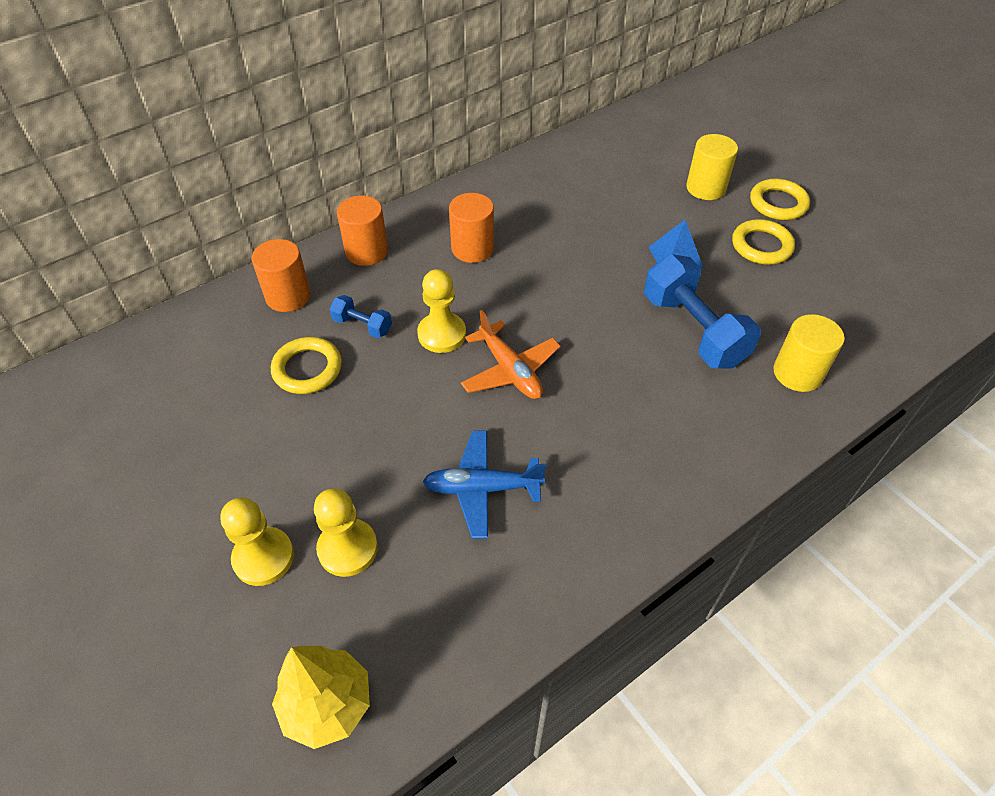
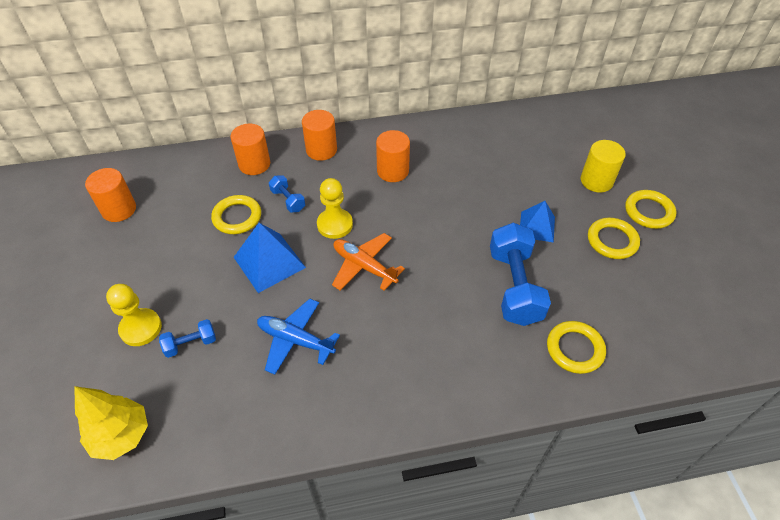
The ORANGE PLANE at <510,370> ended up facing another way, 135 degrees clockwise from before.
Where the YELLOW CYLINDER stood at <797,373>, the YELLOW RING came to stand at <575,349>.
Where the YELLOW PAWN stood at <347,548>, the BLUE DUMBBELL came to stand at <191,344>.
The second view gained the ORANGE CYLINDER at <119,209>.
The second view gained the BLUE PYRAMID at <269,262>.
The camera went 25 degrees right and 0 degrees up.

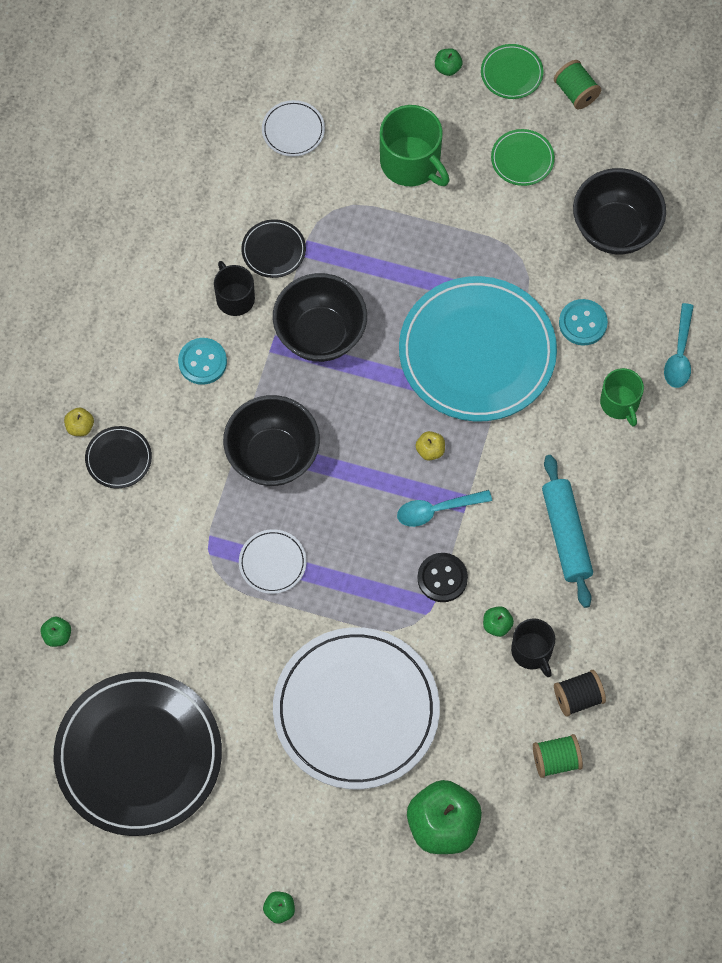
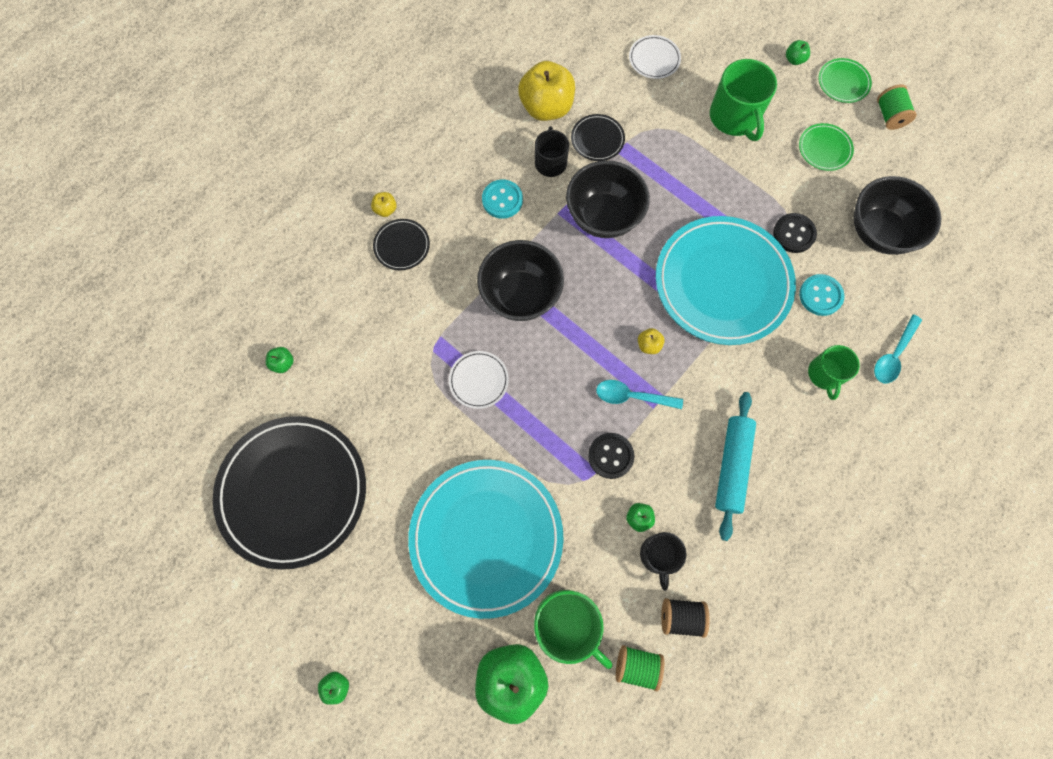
What was the WHITE PLATE at <356,710> turned into the TURQUOISE PLATE at <486,537>.
The second view gained the YELLOW APPLE at <546,108>.
The second view gained the BLACK BUTTON at <793,234>.
The second view gained the GREEN MUG at <567,624>.
The camera went 25 degrees right and 5 degrees up.

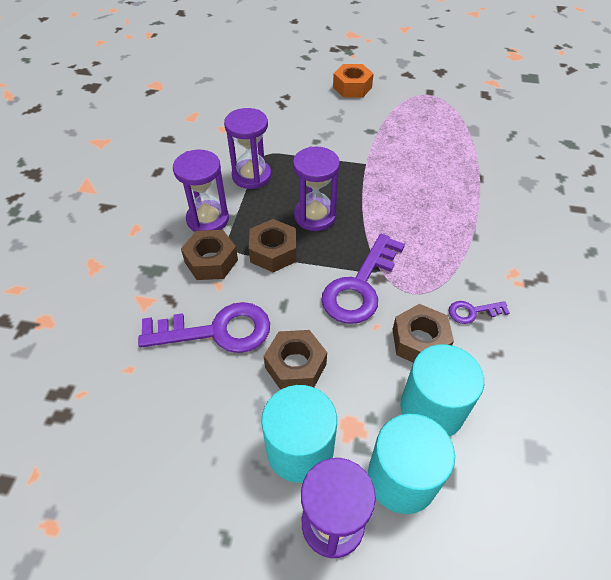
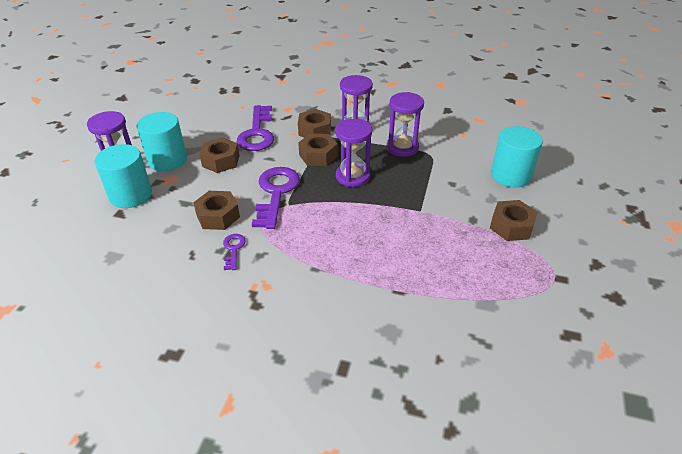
The second view lost the ORANGE NUT at <352,87>.
The PURPLE KEY at <360,286> ended up facing another way, 60 degrees clockwise from before.
The TURQUOISE CYLINDER ended up elsewhere, having gone from <432,408> to <510,175>.
The second view gained the BROWN NUT at <511,226>.
The camera went 95 degrees right and 10 degrees down.

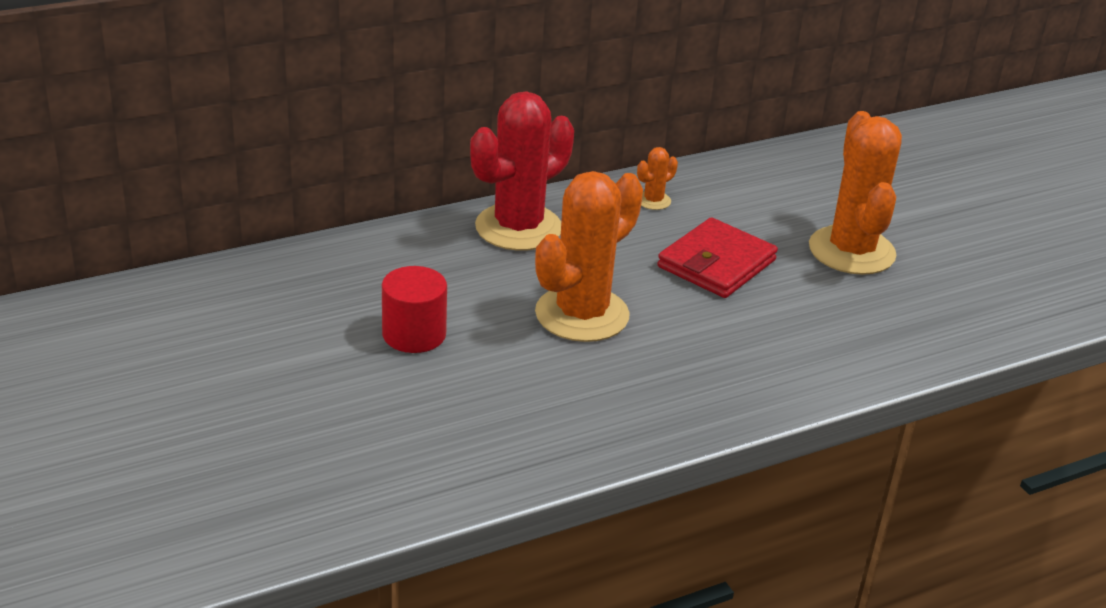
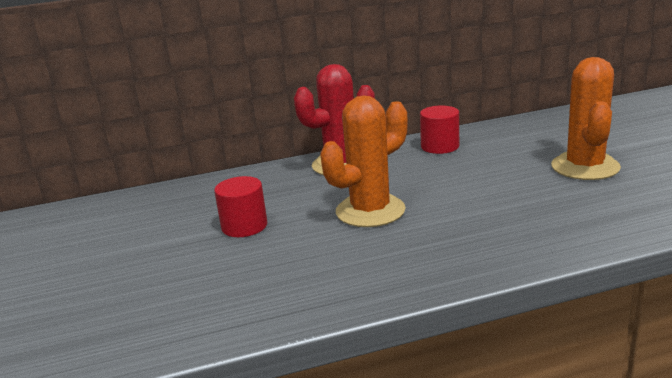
Where the ORANGE CACTUS stood at <653,201>, the RED CYLINDER came to stand at <440,146>.
The second view lost the RED WALLET at <716,263>.
The camera went 15 degrees right and 10 degrees down.

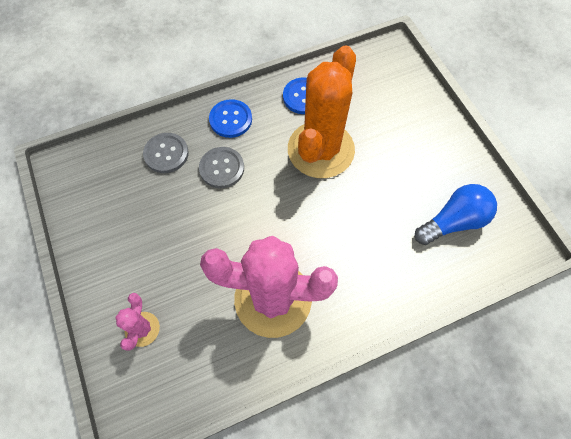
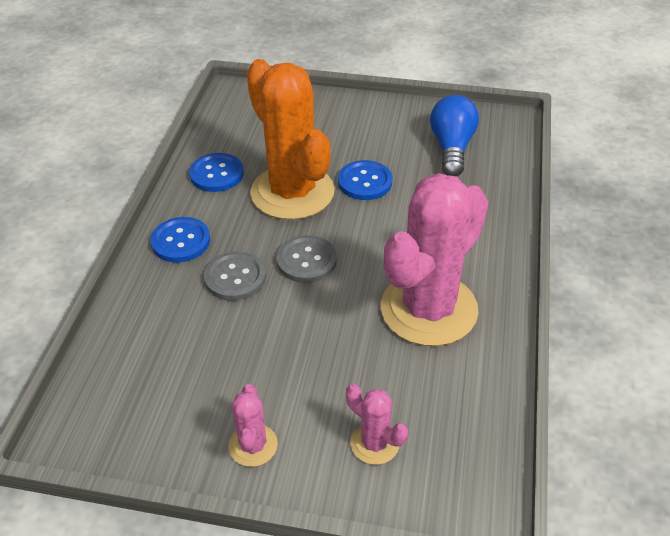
The GREY BUTTON ended up elsewhere, having gone from <166,154> to <306,260>.
The second view gained the BLUE BUTTON at <365,182>.
The second view gained the PINK CACTUS at <253,445>.
The camera went 55 degrees left and 20 degrees down.

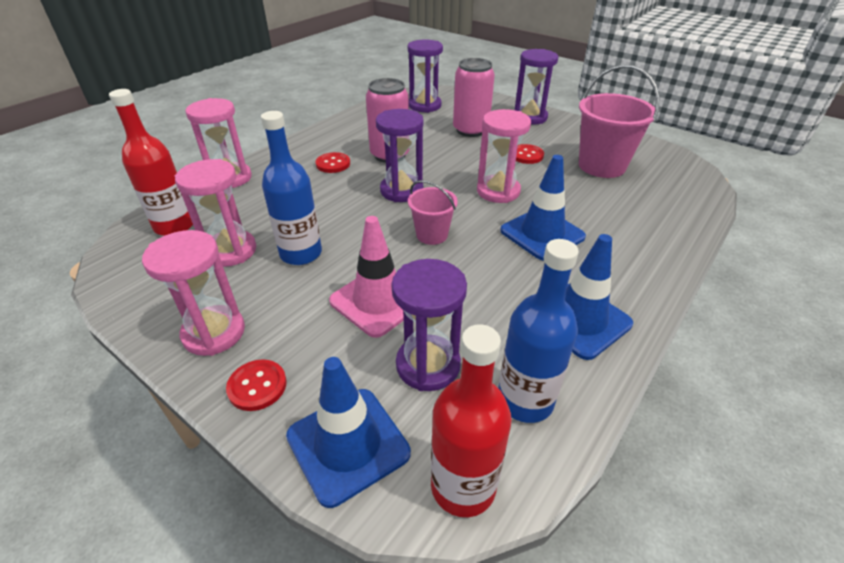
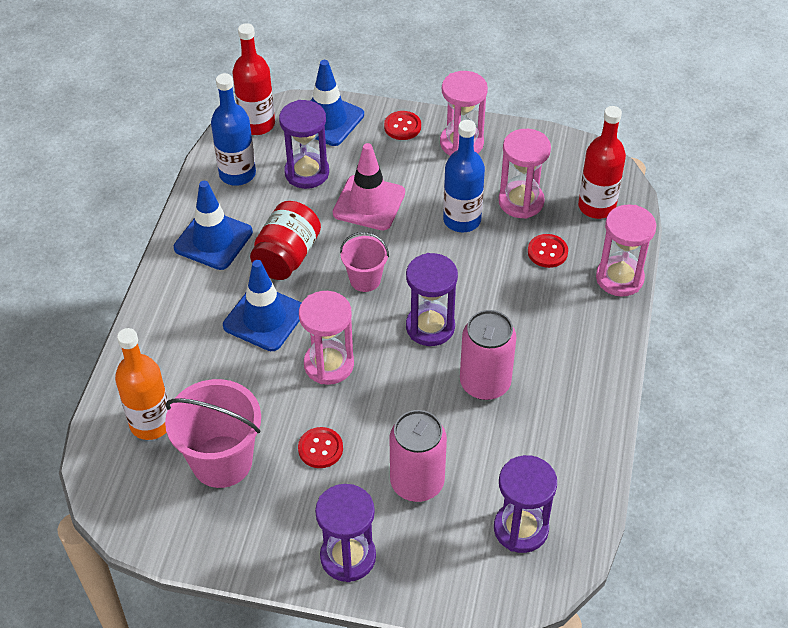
The RED BUTTON ended up elsewhere, having gone from <333,164> to <547,252>.
The second view gained the RED JAR at <287,256>.
The second view gained the ORANGE BOTTLE at <151,423>.
The camera went 155 degrees right and 10 degrees up.

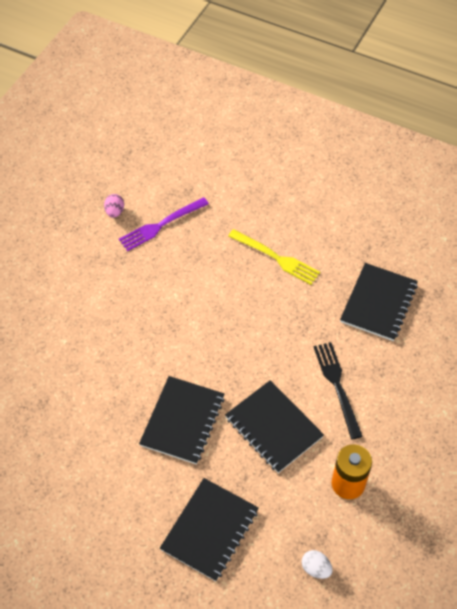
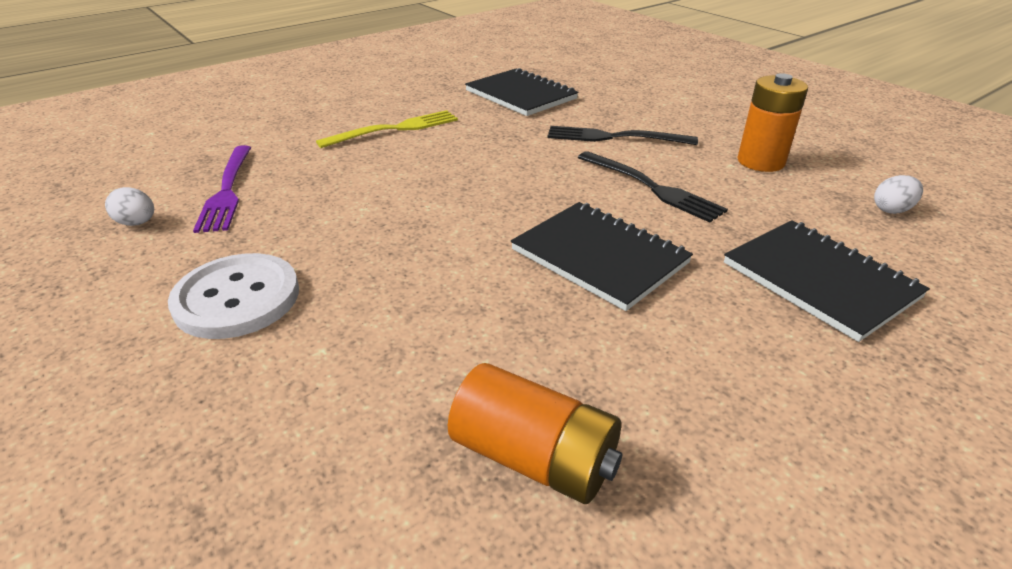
What was the PINK EGG at <115,212> turned into the WHITE EGG at <137,223>.
Where the BLACK NOTEBOOK stood at <273,427>, the BLACK FORK came to stand at <653,188>.
The second view gained the WHITE BUTTON at <237,298>.
The second view gained the ORANGE BATTERY at <534,458>.
The camera went 65 degrees left and 20 degrees down.

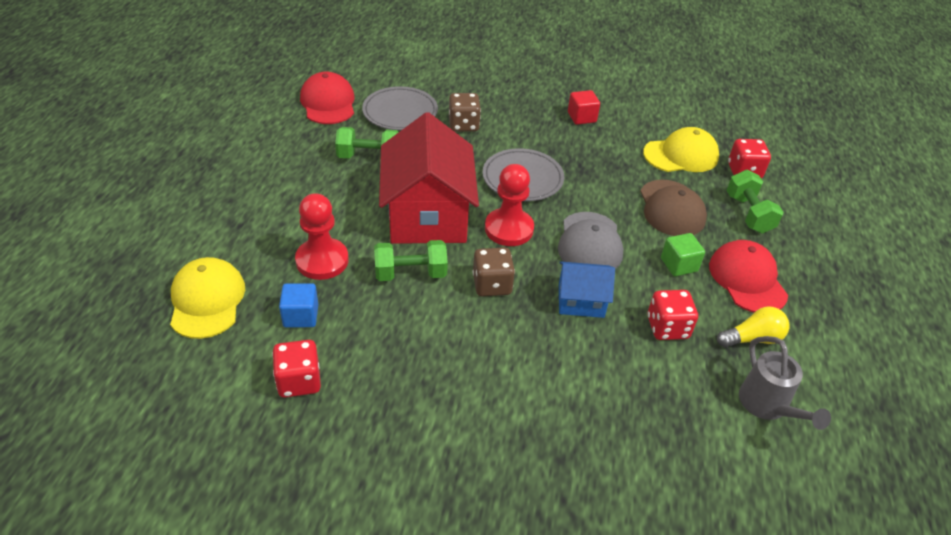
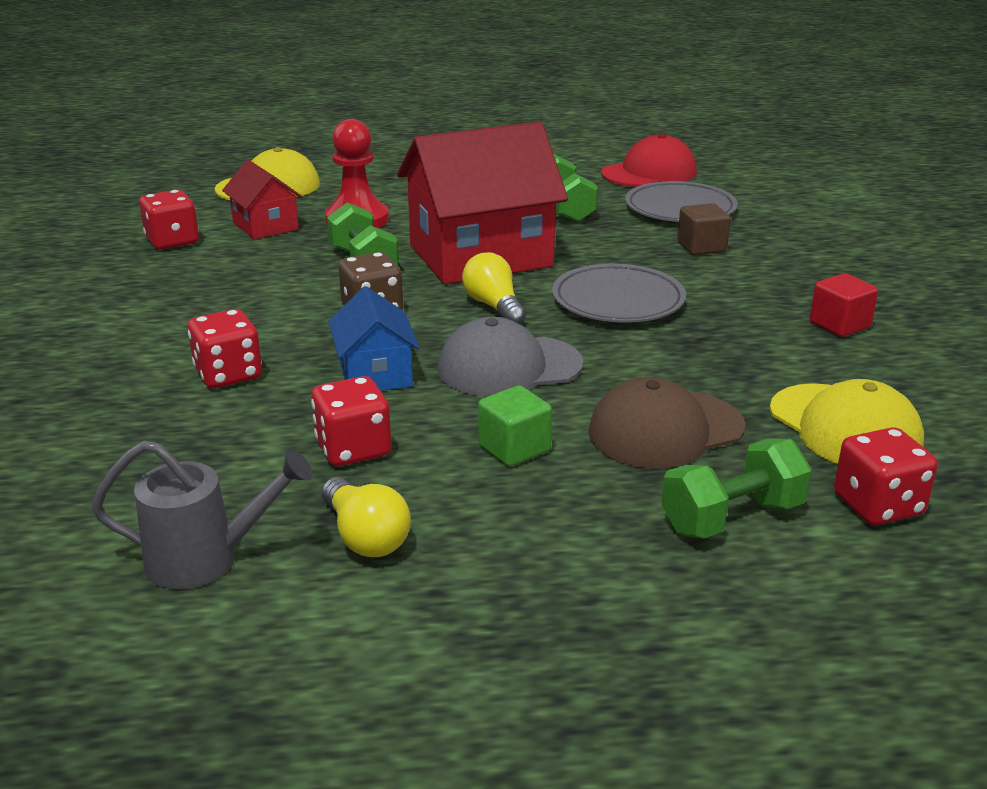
Where the BROWN DICE stood at <463,125>, the BROWN CUBE came to stand at <701,247>.
Where the RED PAWN stood at <509,229>, the YELLOW LIGHT BULB came to stand at <494,306>.
The second view lost the RED CAP at <747,279>.
Where the BLUE CUBE stood at <301,316>, the RED HOUSE came to stand at <265,226>.
The GREY WATERING CAN at <767,406> ended up facing another way, 150 degrees counterclockwise from before.
The second view gained the RED DICE at <228,374>.
The camera went 75 degrees right and 15 degrees down.

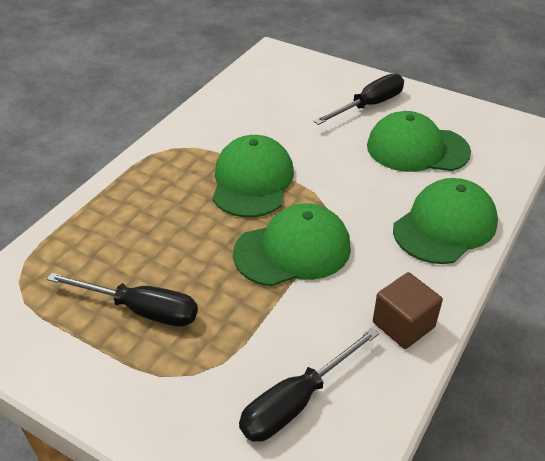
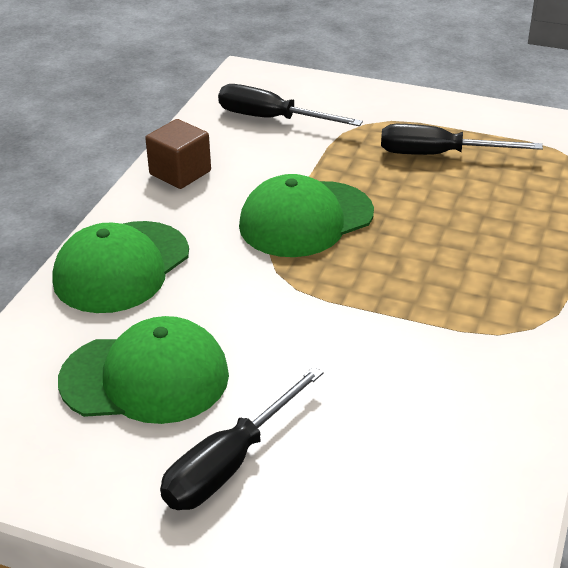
The second view lost the GREEN CAP at <252,181>.
The BLACK SCREWDRIVER at <296,401> ended up facing another way, 105 degrees counterclockwise from before.
The camera went 170 degrees right and 5 degrees down.

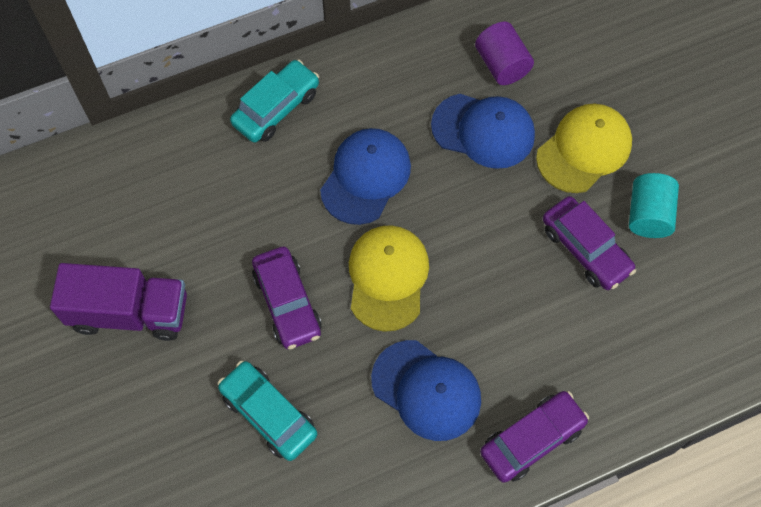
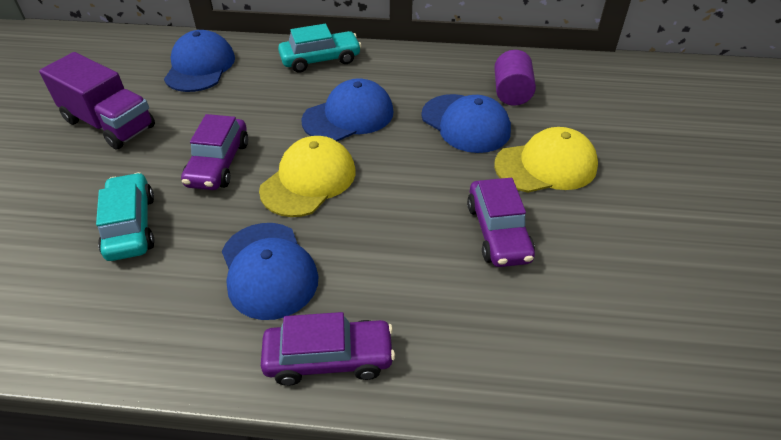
The second view lost the TURQUOISE CYLINDER at <648,215>.
The second view gained the BLUE CAP at <200,67>.
The camera went 30 degrees right and 20 degrees down.

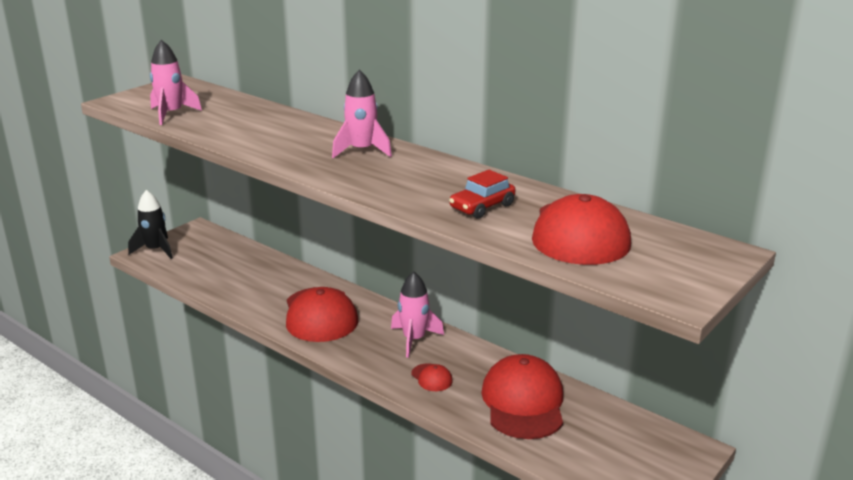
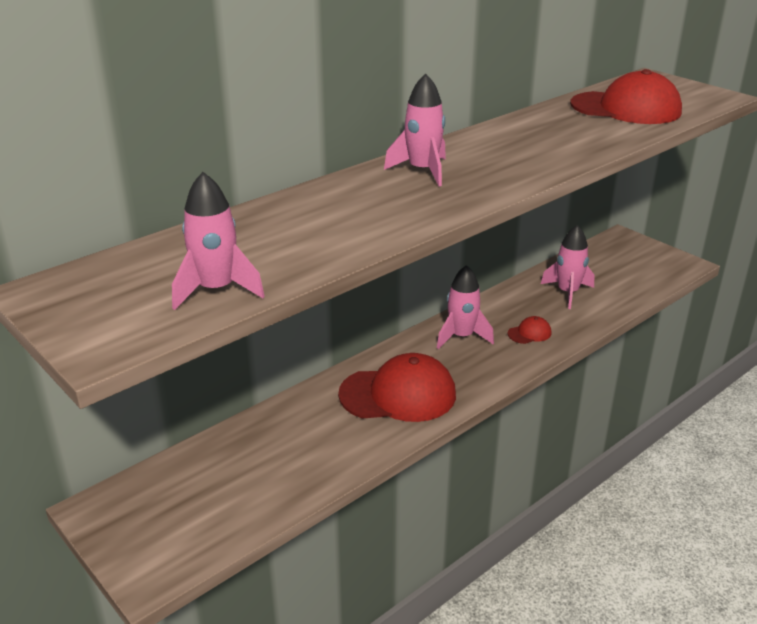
The second view lost the RED CAR at <482,207>.
The second view lost the BLACK ROCKET at <155,250>.
Where the RED CAP stood at <523,402>, the PINK ROCKET came to stand at <567,293>.
The camera went 80 degrees left and 5 degrees up.

